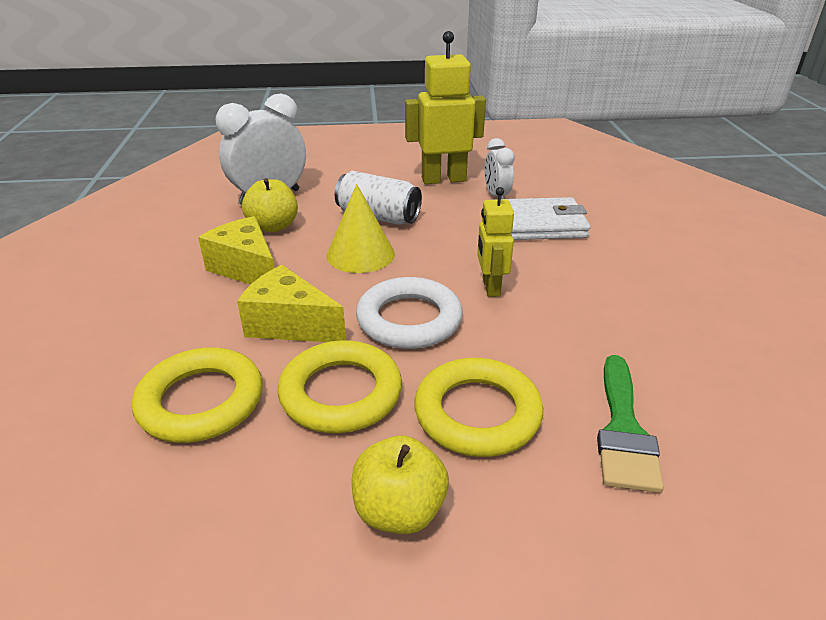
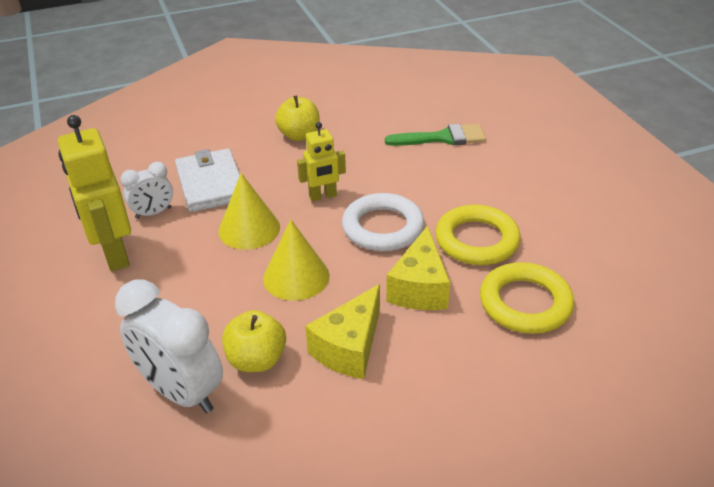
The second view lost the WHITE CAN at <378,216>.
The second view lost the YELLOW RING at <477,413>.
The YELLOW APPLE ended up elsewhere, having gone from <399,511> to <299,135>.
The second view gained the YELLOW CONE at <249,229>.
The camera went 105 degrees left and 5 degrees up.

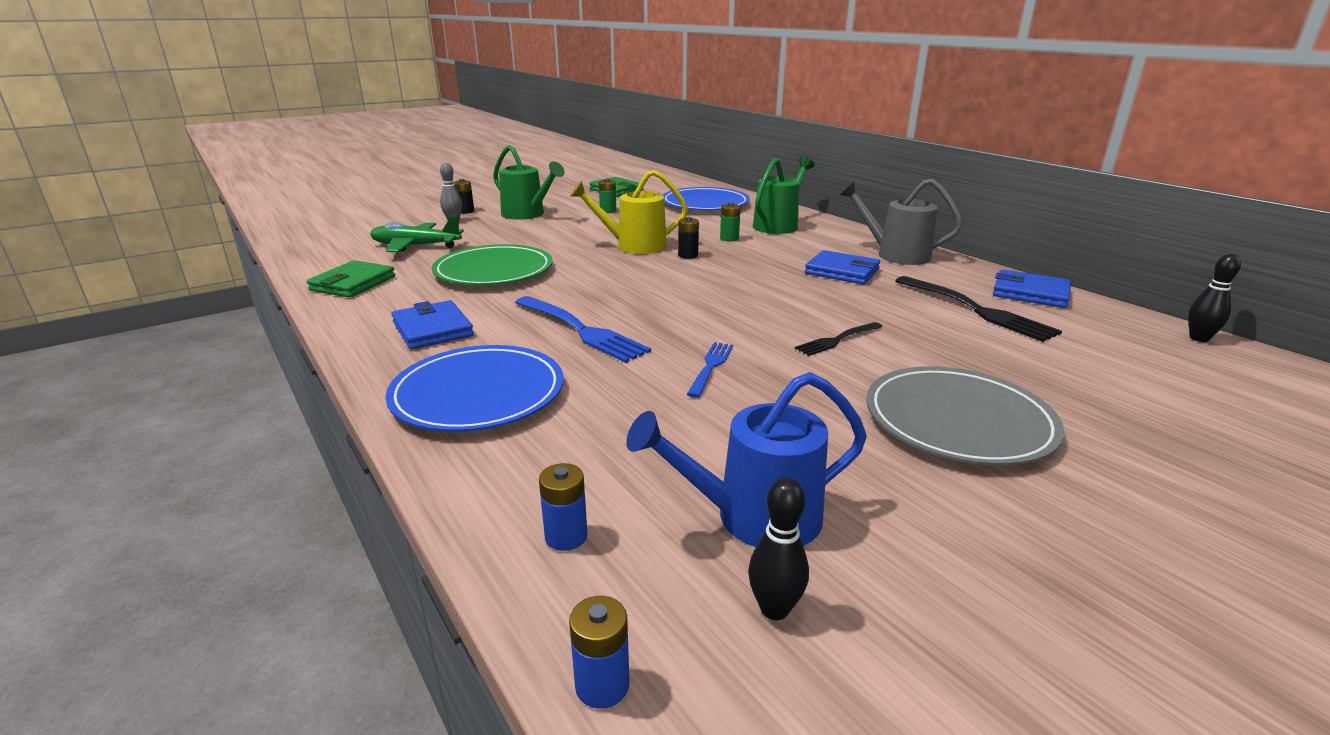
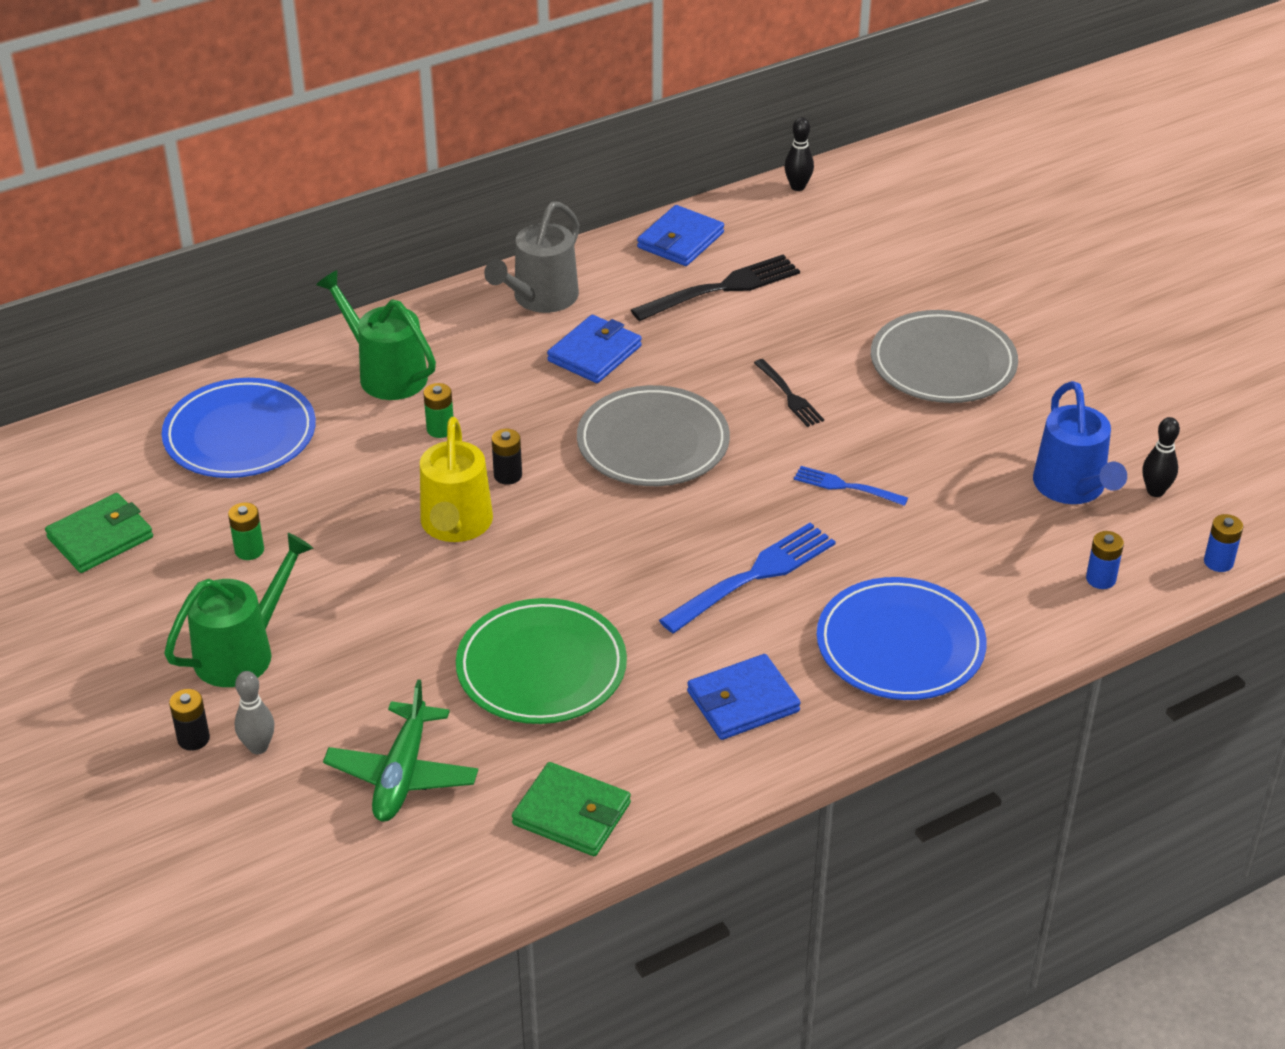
The second view gained the GREY PLATE at <653,442>.
The camera went 85 degrees left and 15 degrees up.

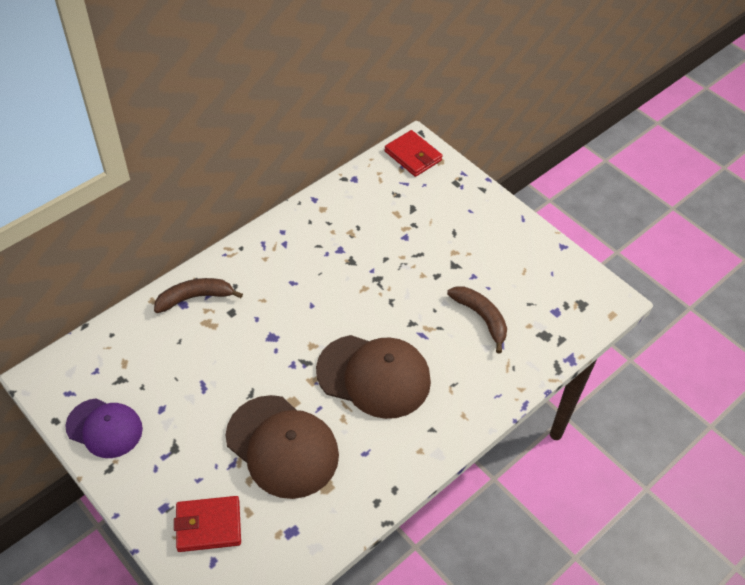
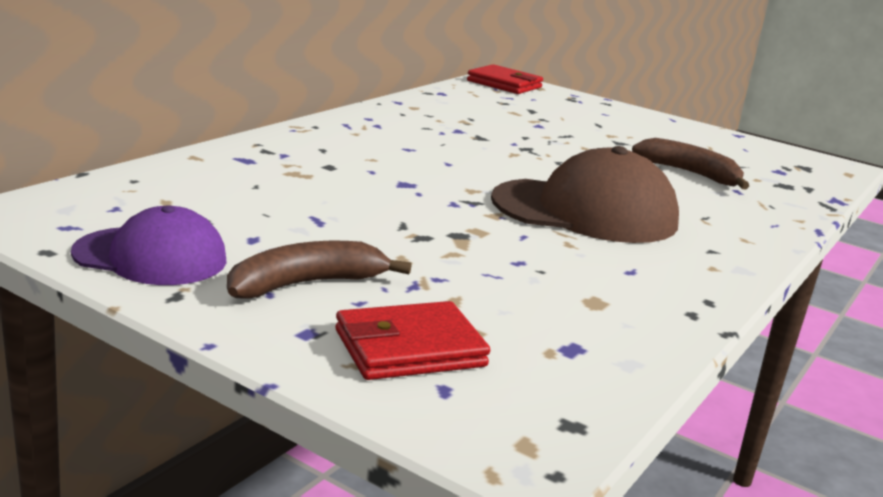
The BROWN BANANA ended up elsewhere, having gone from <195,298> to <306,284>.
The second view lost the BROWN CAP at <282,446>.
The camera went 15 degrees left and 30 degrees down.

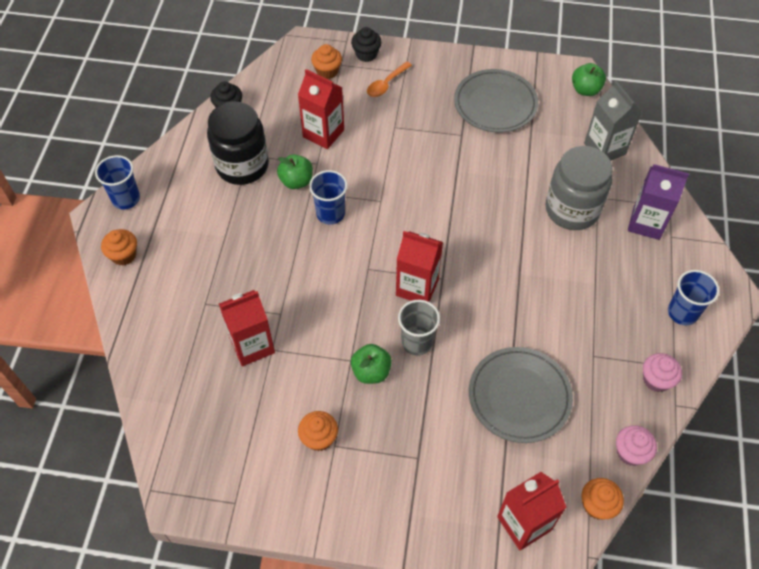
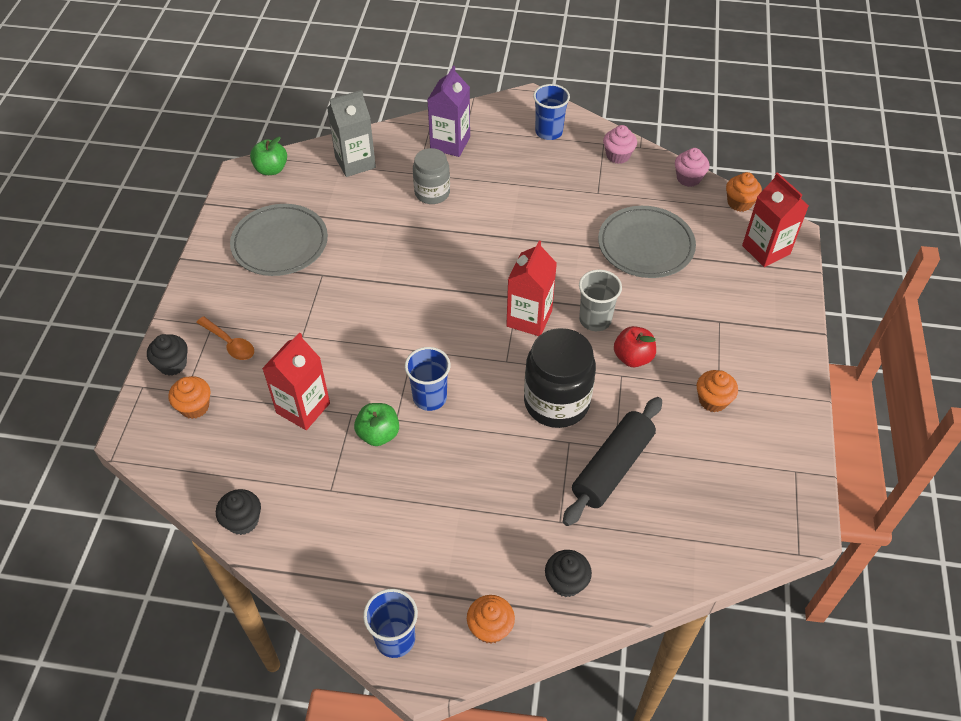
The BLACK JAR ended up elsewhere, having gone from <242,166> to <556,402>.
The size of the GREY JAR at <572,210> changed by a factor of 0.63.
Where the RED CARTON stood at <252,345>, the BLACK ROLLING PIN came to stand at <612,467>.
What was the GREEN APPLE at <371,371> turned into the RED APPLE at <633,357>.
The second view gained the BLACK CUPCAKE at <566,582>.
The camera went 90 degrees left and 5 degrees down.

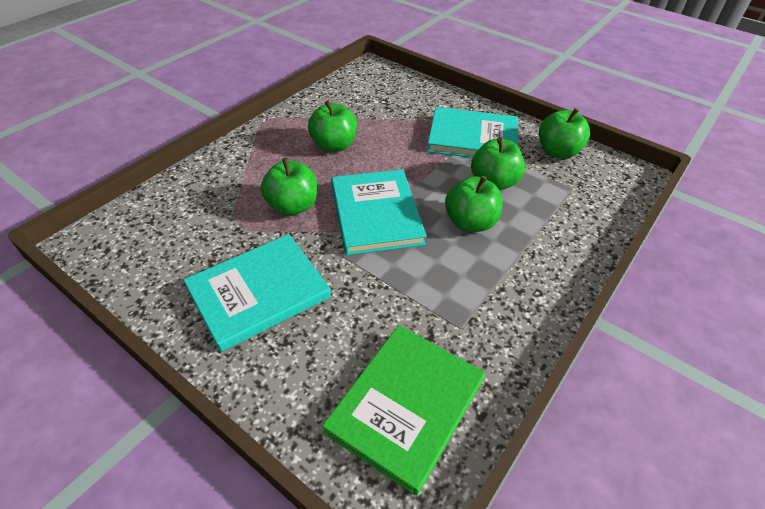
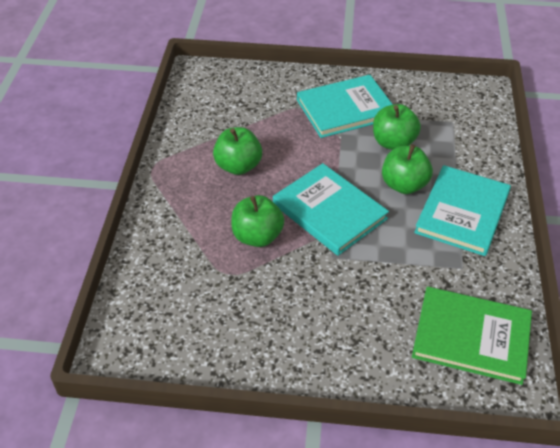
The second view lost the GREEN APPLE at <557,152>.
The TURQUOISE BOOK ended up elsewhere, having gone from <258,293> to <462,212>.
The GREEN BOOK at <406,406> ended up facing another way, 75 degrees counterclockwise from before.
The camera went 30 degrees left and 0 degrees up.

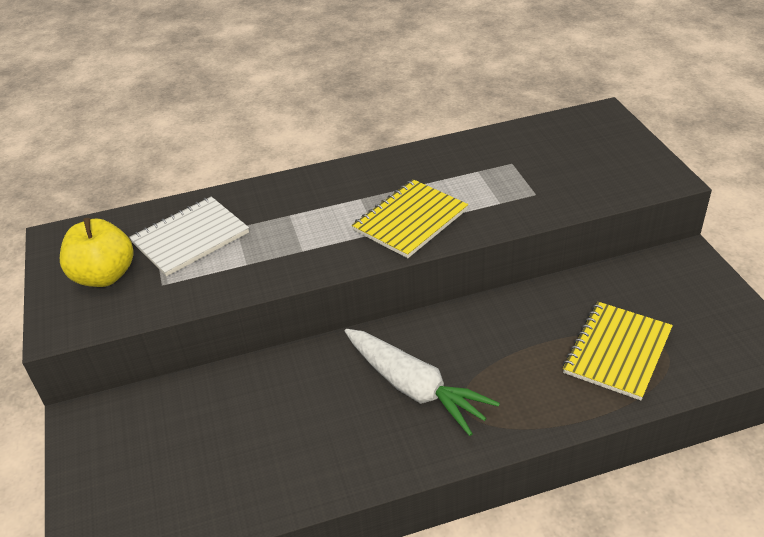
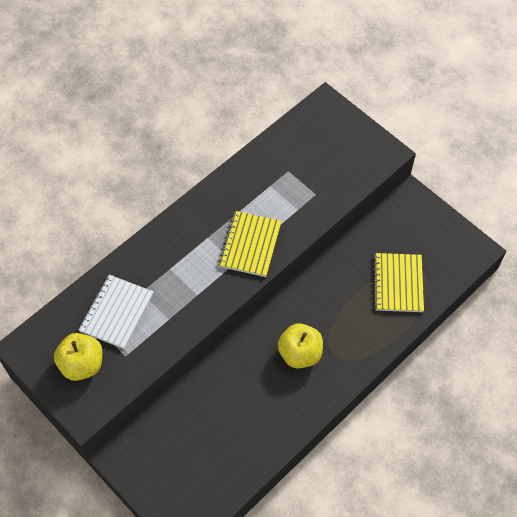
Where the WHITE CARROT stood at <414,387>, the YELLOW APPLE came to stand at <300,353>.
The camera went 30 degrees left and 20 degrees up.

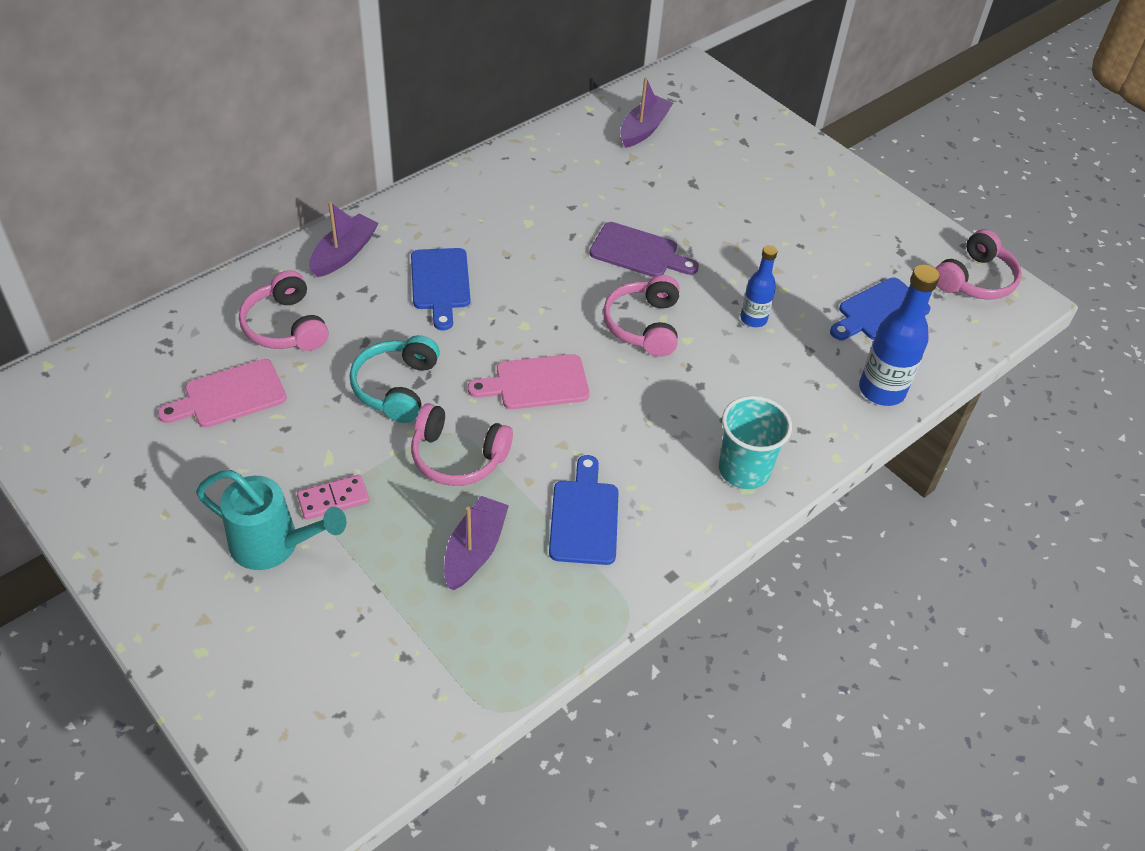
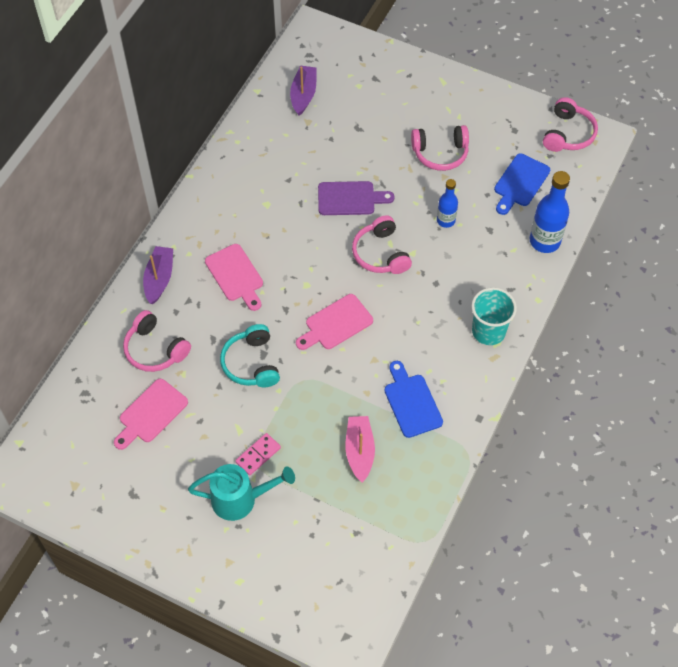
What was the BLUE CUTTING BOARD at <440,283> turned into the PINK CUTTING BOARD at <235,275>.
The PINK HEADPHONES ended up elsewhere, having gone from <458,457> to <440,153>.
What was the PURPLE BOAT at <474,550> turned into the PINK BOAT at <359,451>.
The camera went 20 degrees left and 10 degrees up.

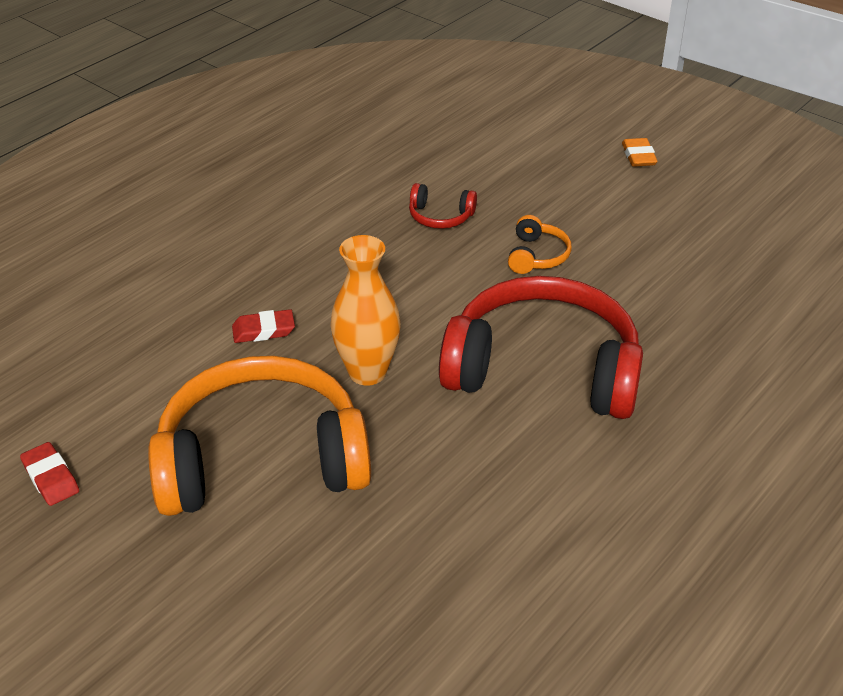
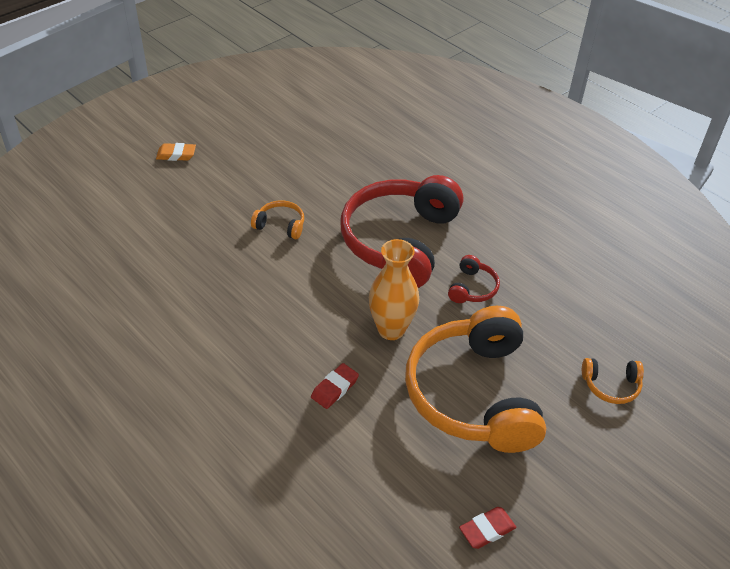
The RED HEADPHONES ended up elsewhere, having gone from <440,216> to <472,288>.
The RED ERASER at <263,330> ended up facing another way, 45 degrees clockwise from before.
The second view gained the ORANGE HEADPHONES at <611,386>.
The camera went 85 degrees left and 5 degrees up.

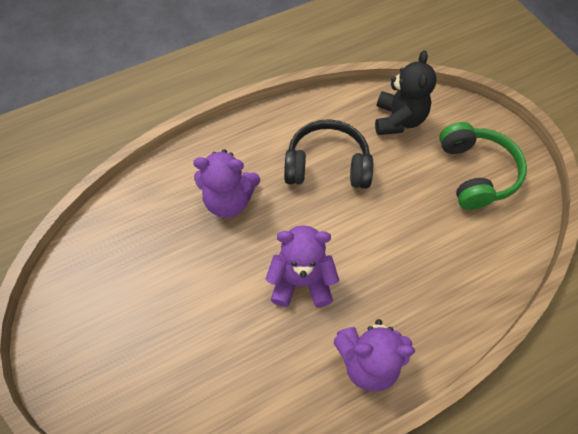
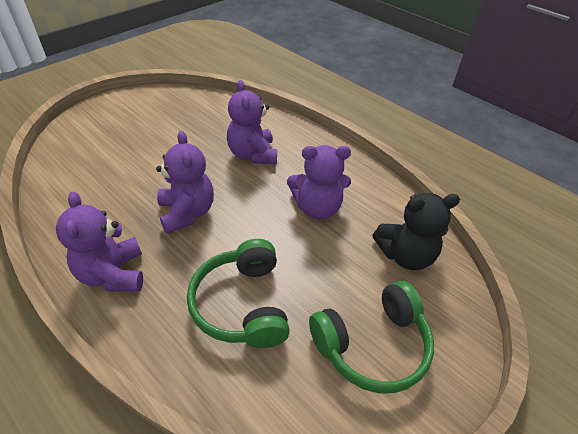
Where the BLACK HEADPHONES stood at <327,165>, the PURPLE TEDDY BEAR came to stand at <317,208>.
The second view gained the GREEN HEADPHONES at <242,304>.
The camera went 70 degrees right and 15 degrees down.

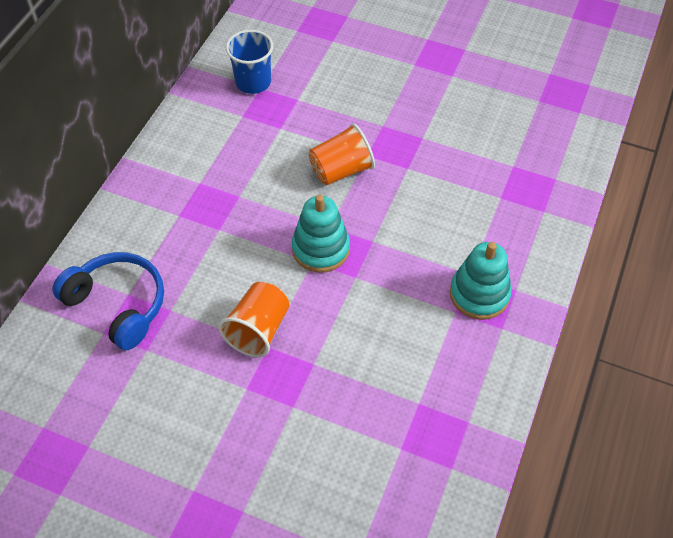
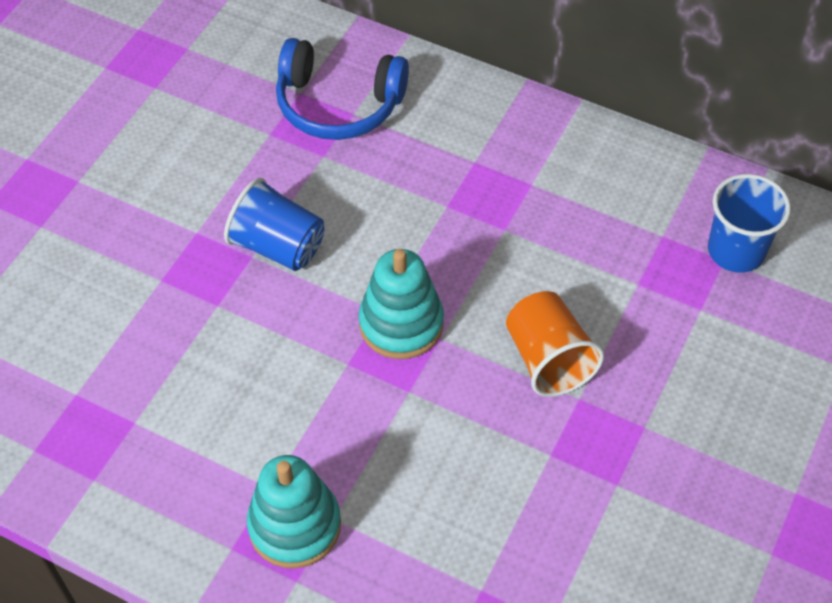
The BLUE HEADPHONES at <118,305> ended up facing another way, 60 degrees clockwise from before.
What was the ORANGE CUP at <258,330> turned into the BLUE CUP at <278,246>.
The camera went 95 degrees right and 0 degrees up.

